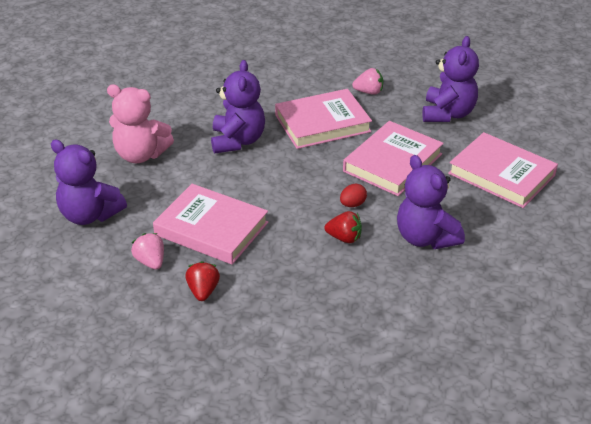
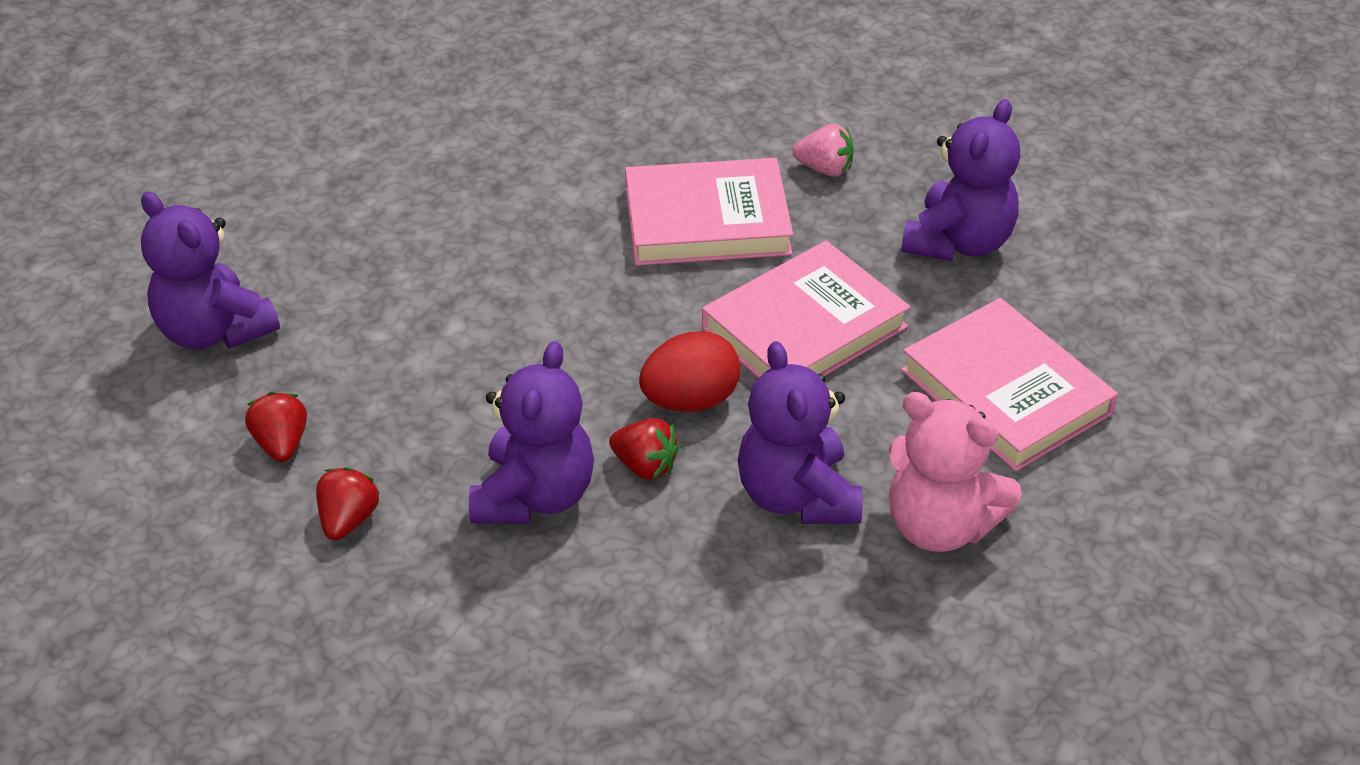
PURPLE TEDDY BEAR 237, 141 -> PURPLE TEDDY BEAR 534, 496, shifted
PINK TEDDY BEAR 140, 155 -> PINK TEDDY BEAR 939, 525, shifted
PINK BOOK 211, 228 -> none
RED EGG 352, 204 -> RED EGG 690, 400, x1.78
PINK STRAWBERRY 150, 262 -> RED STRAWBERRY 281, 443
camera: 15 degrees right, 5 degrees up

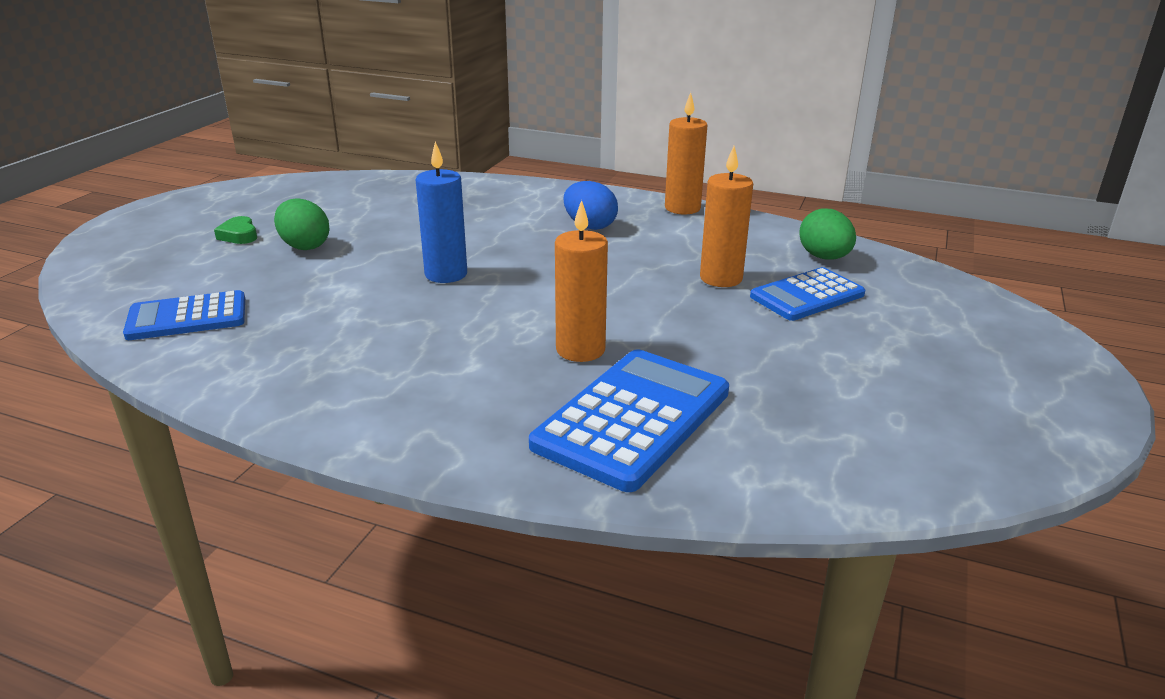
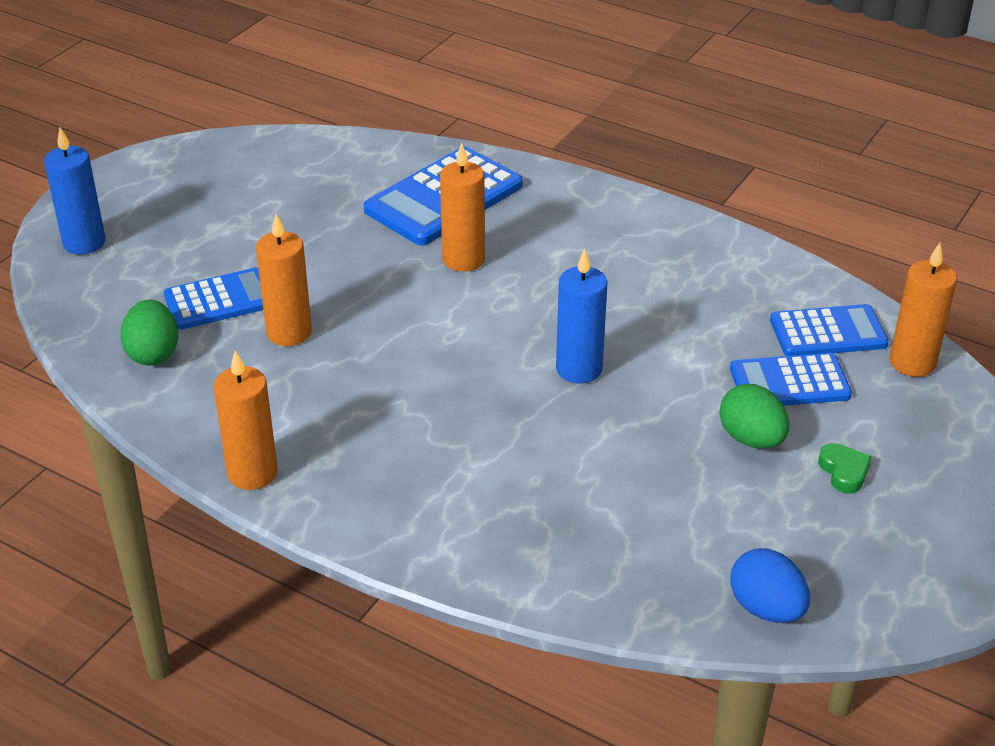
BLUE EGG 589, 226 -> BLUE EGG 766, 609, shifted
none -> BLUE CANDLE 84, 243
none -> ORANGE CANDLE 912, 362
none -> BLUE CALCULATOR 789, 382
camera: 170 degrees left, 10 degrees up

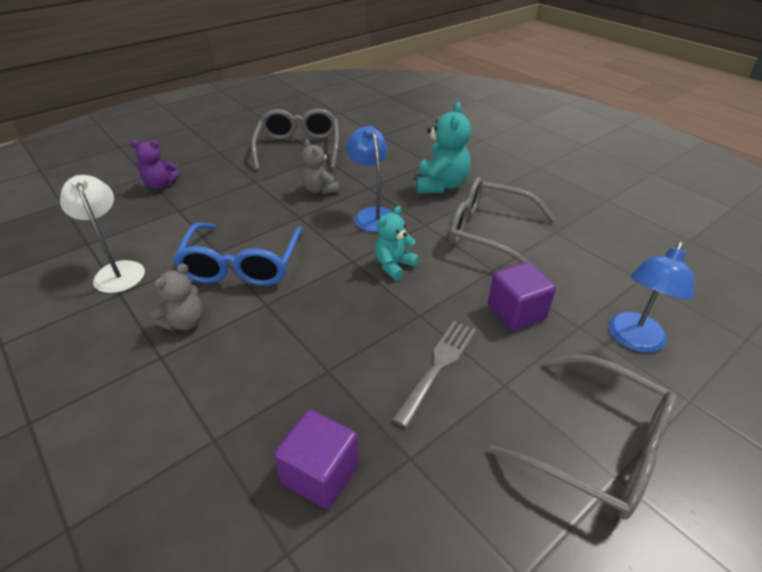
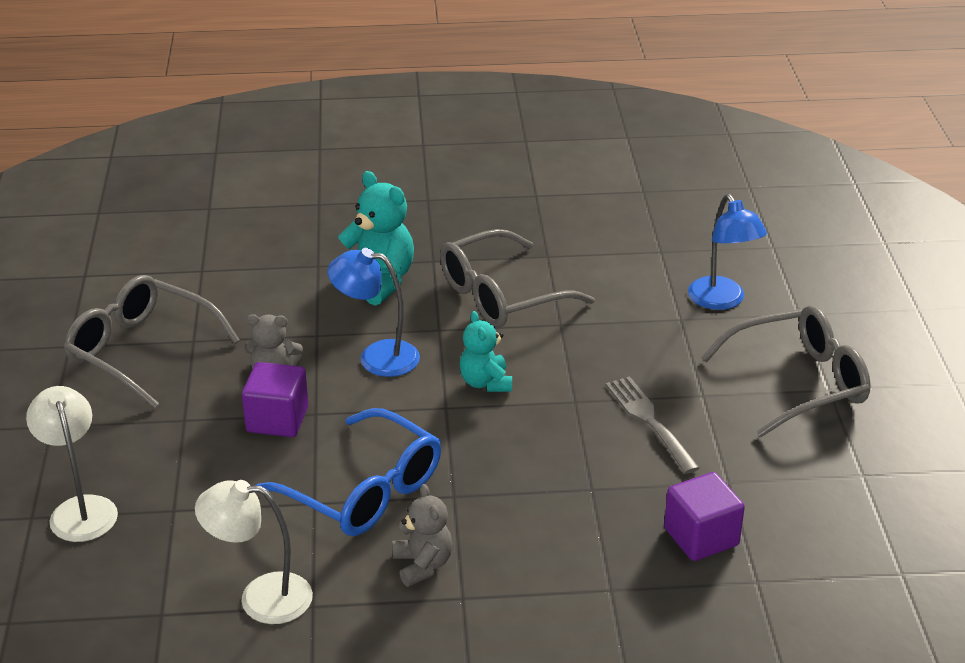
PURPLE TEDDY BEAR 160, 185 -> WHITE LAMP 80, 509
PURPLE CUBE 516, 312 -> PURPLE CUBE 277, 419, shifted
camera: 55 degrees left, 5 degrees down

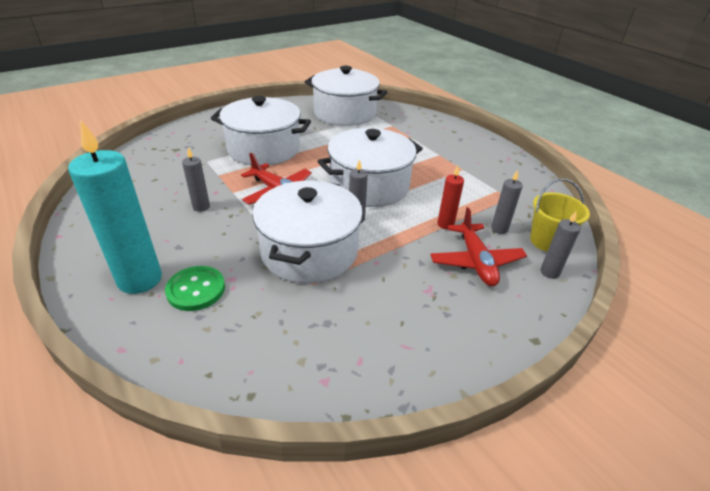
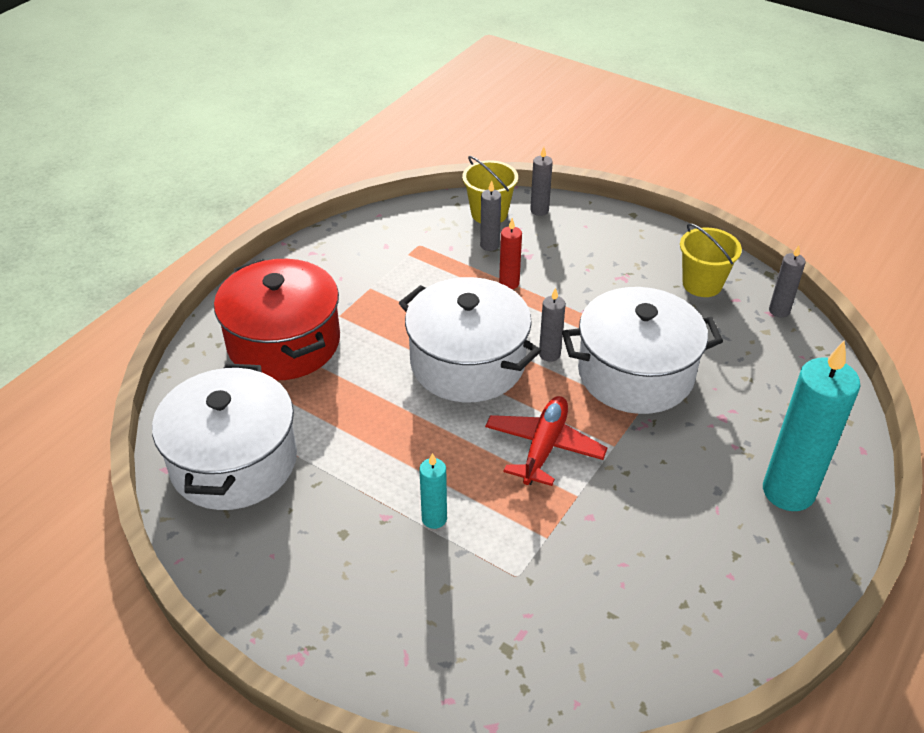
WHITE POT 264, 149 -> TURQUOISE CANDLE 434, 519
GREY CANDLE 201, 207 -> GREY CANDLE 779, 311, shifted
RED PLANE 476, 261 -> none
GREEN BUTTON 196, 289 -> none
none -> YELLOW BUCKET 702, 284
none -> RED POT 284, 342
camera: 110 degrees left, 5 degrees up

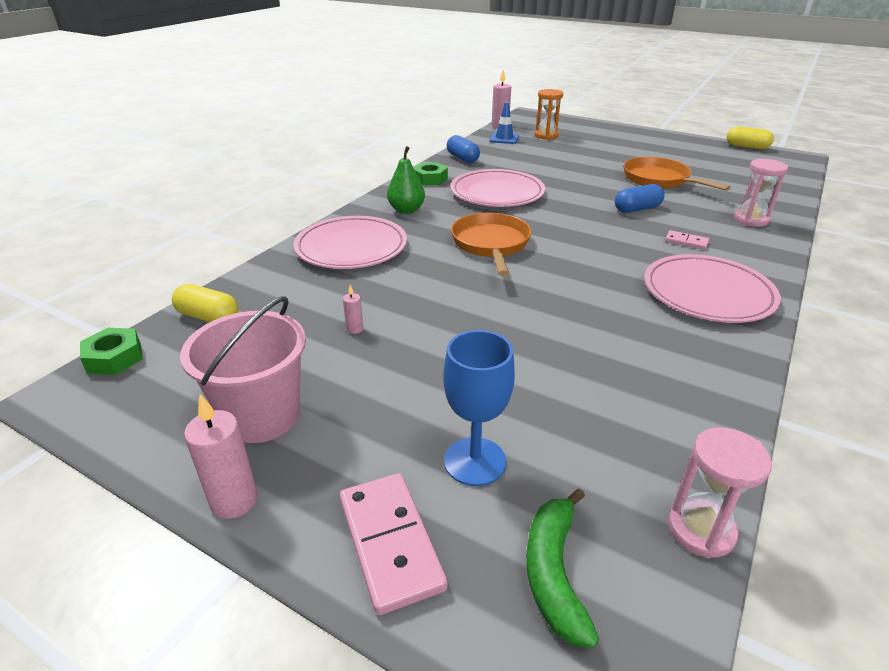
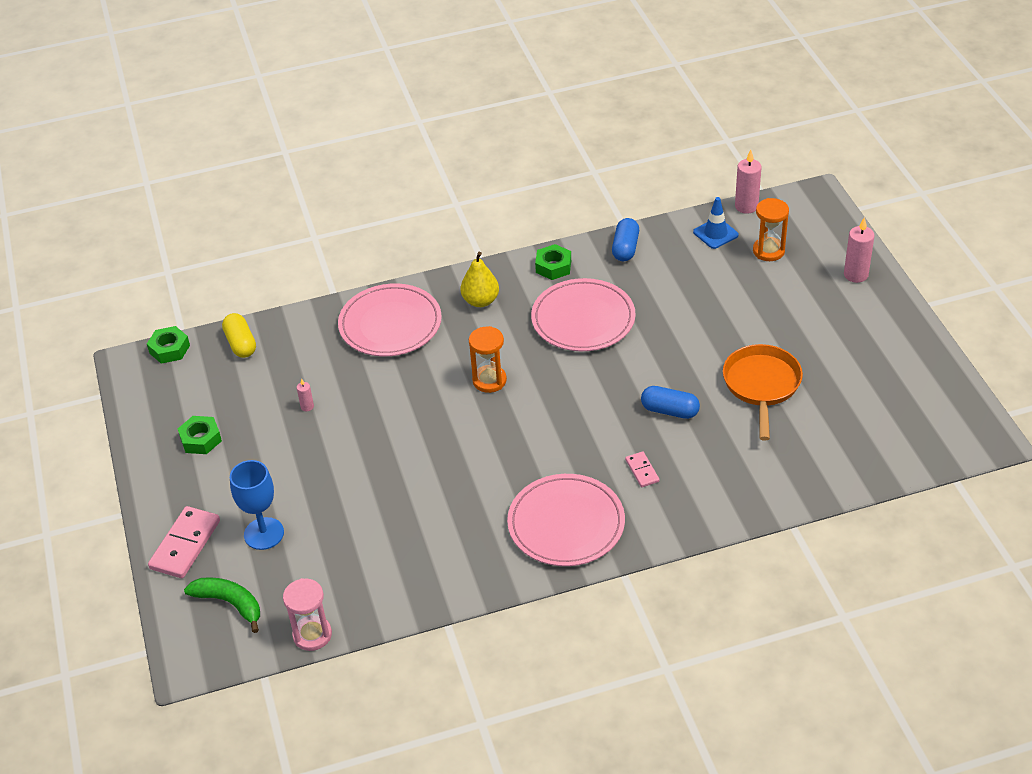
YELLOW CAPSULE 747, 147 -> none
GREEN PEAR 406, 210 -> YELLOW PEAR 480, 301
PINK HOURGLASS 751, 220 -> none
ORANGE PAN 491, 244 -> ORANGE HOURGLASS 489, 380
PINK BUCKET 262, 416 -> GREEN NUT 201, 439
PINK CANDLE 234, 500 -> PINK CANDLE 856, 275, shifted
GREEN BANANA 554, 572 -> GREEN BANANA 230, 603, 75 degrees clockwise
camera: 45 degrees right, 10 degrees up

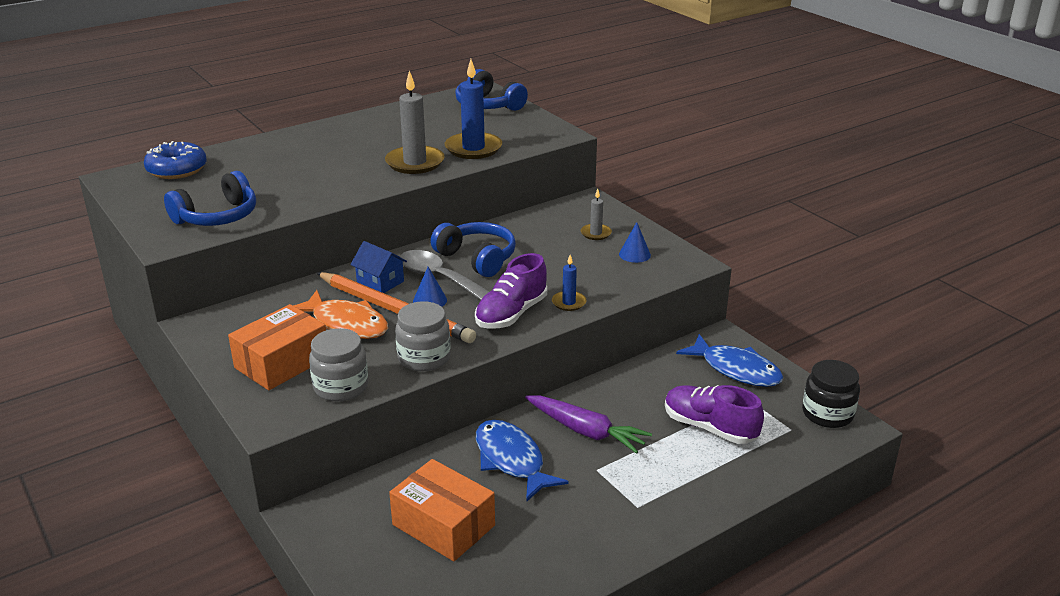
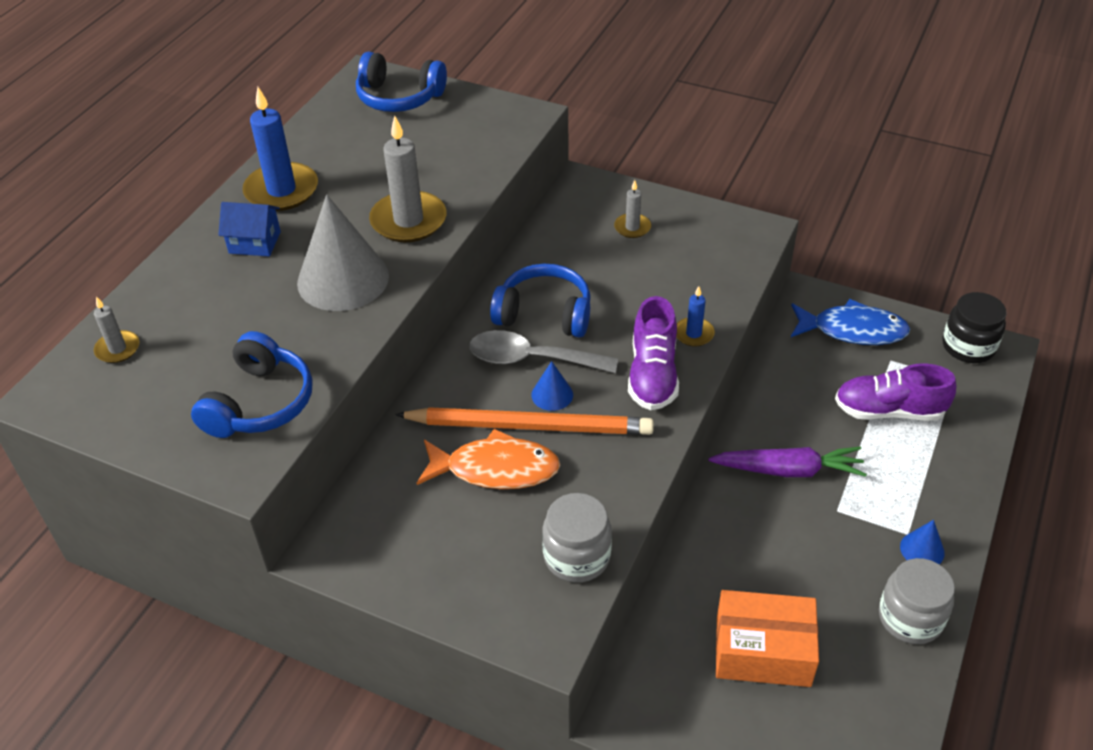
BLUE CANDLE 473, 148 -> BLUE CANDLE 281, 190, shifted
BLUE DONUT 177, 170 -> GREY CANDLE 117, 349
BLUE CONE 634, 254 -> BLUE CONE 922, 549, shifted
BLUE HOUSE 380, 282 -> BLUE HOUSE 254, 242, shifted
GREY JAR 424, 358 -> GREY JAR 910, 618, shifted
ORANGE BOX 282, 362 -> none
BLUE FISH 511, 460 -> none
none -> GREY CONE 343, 279
camera: 30 degrees left, 15 degrees up

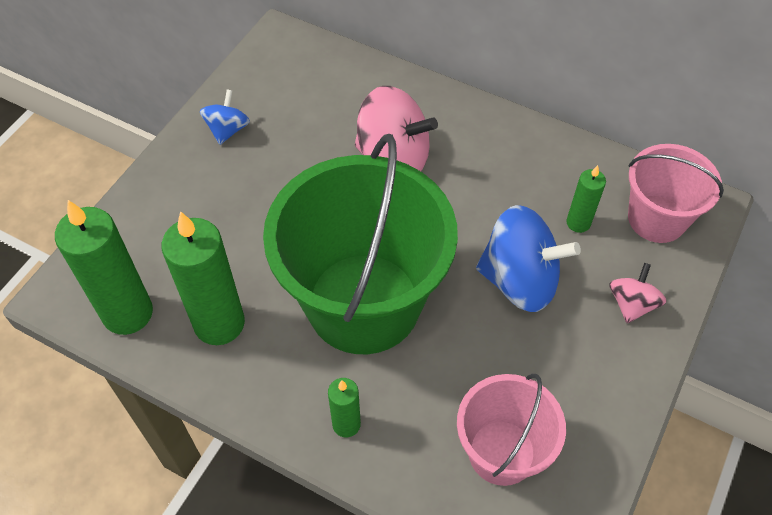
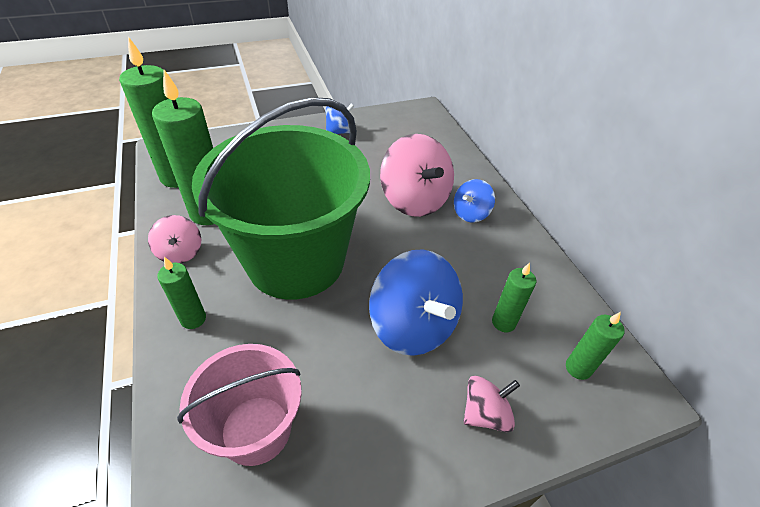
PINK BUCKET 656, 219 -> GREEN CANDLE 578, 368
none -> BLUE SPINNING TOP 470, 213
none -> PINK SPINNING TOP 180, 252
camera: 40 degrees right, 10 degrees down

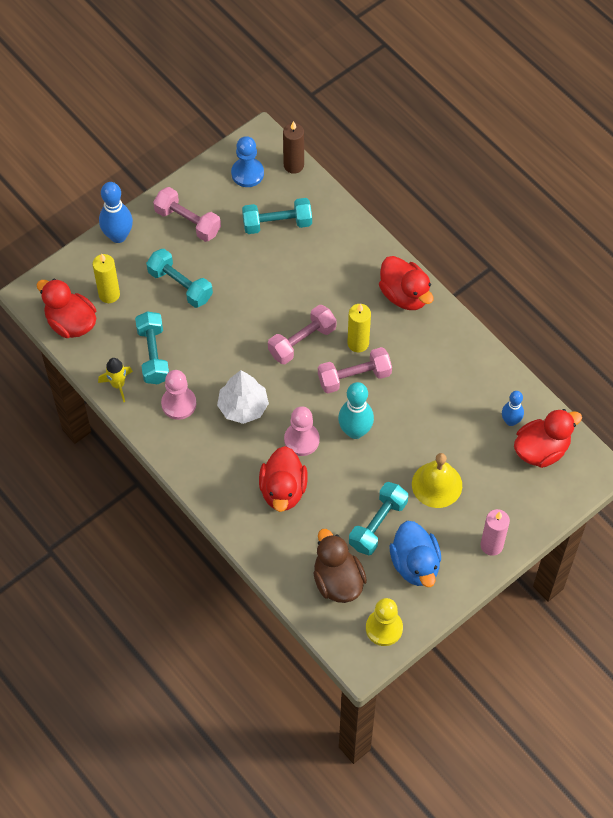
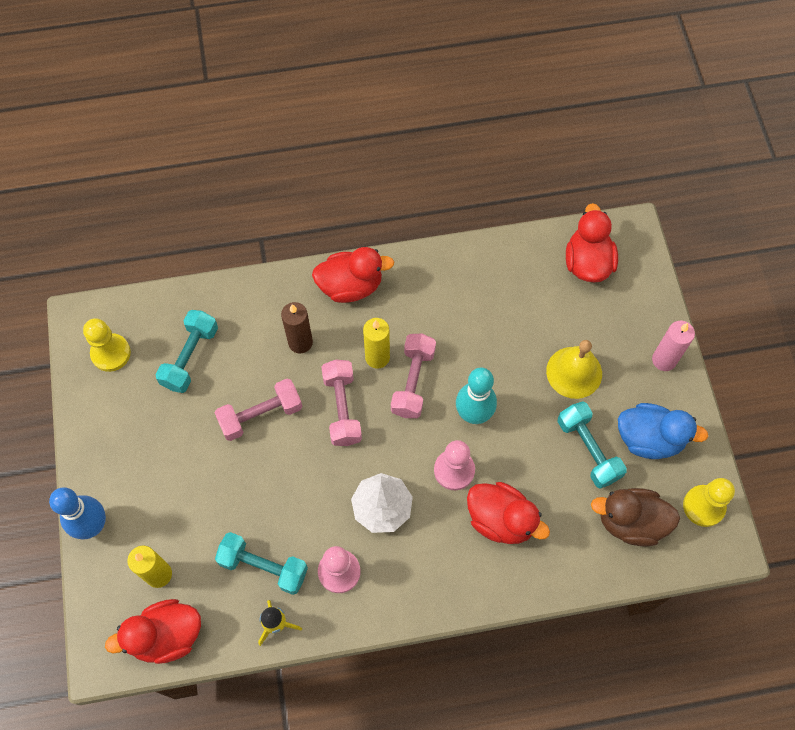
BROWN CANDLE 293, 165 -> BROWN CANDLE 300, 342, shifted
BLUE PAWN 247, 173 -> YELLOW PAWN 111, 353
PINK DUMBBELL 188, 222 -> PINK DUMBBELL 261, 415, shifted
TURQUOISE DUMBBELL 180, 285 -> none
BLUE BOWLING PIN 510, 421 -> none
camera: 60 degrees left, 5 degrees up

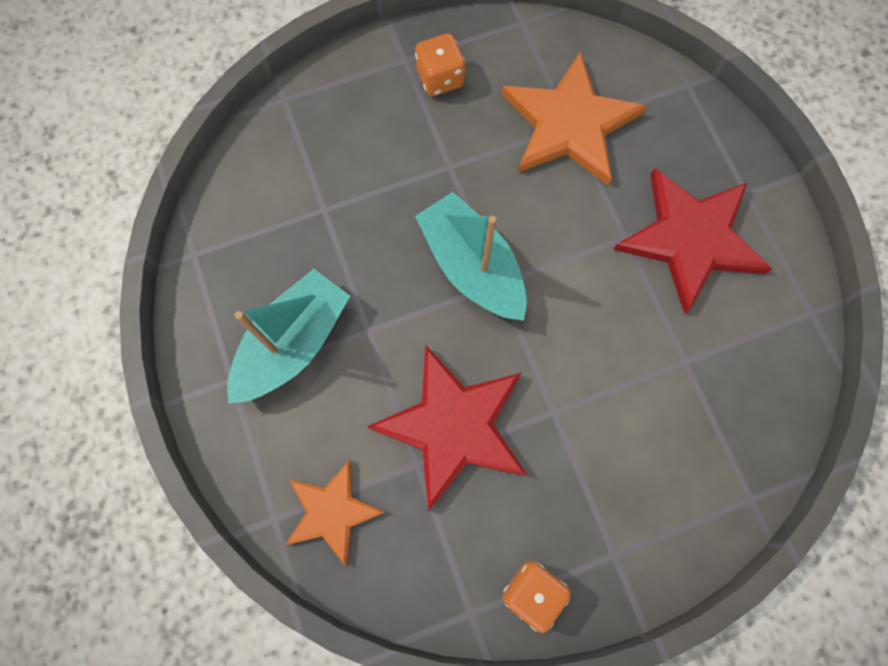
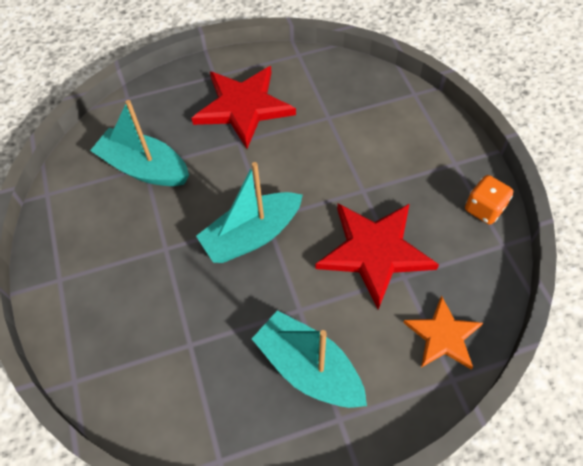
ORANGE DICE 440, 78 -> none
ORANGE STAR 569, 124 -> TURQUOISE BOAT 144, 168
camera: 85 degrees left, 15 degrees down

